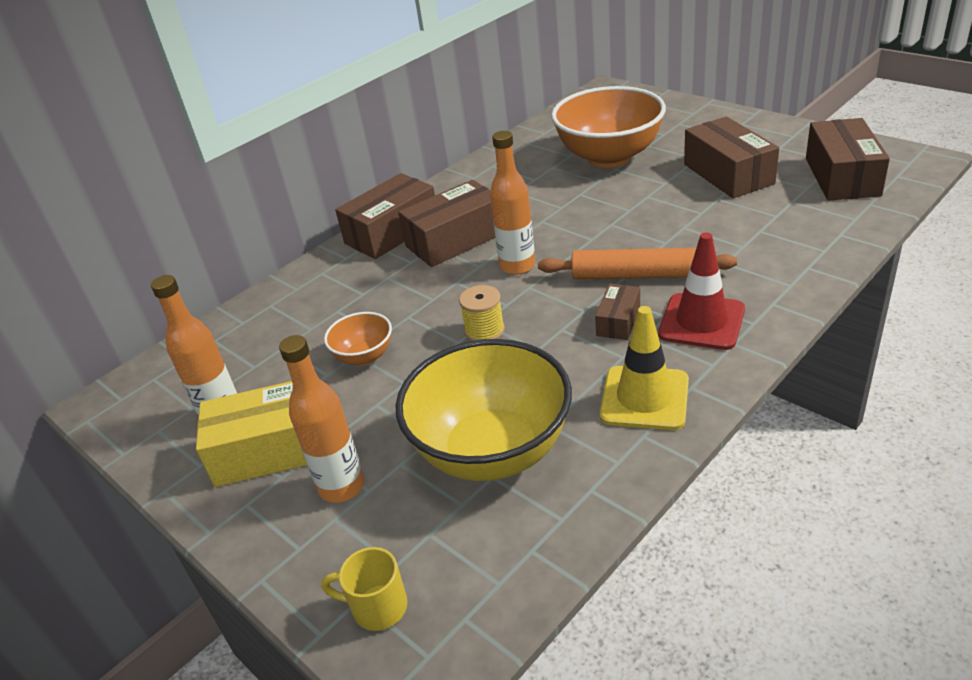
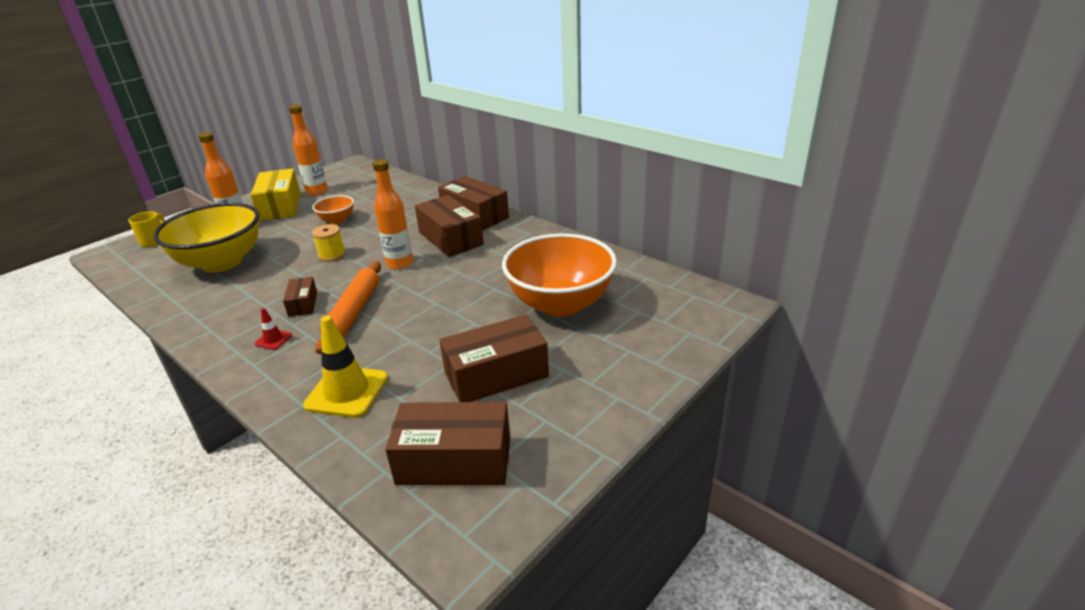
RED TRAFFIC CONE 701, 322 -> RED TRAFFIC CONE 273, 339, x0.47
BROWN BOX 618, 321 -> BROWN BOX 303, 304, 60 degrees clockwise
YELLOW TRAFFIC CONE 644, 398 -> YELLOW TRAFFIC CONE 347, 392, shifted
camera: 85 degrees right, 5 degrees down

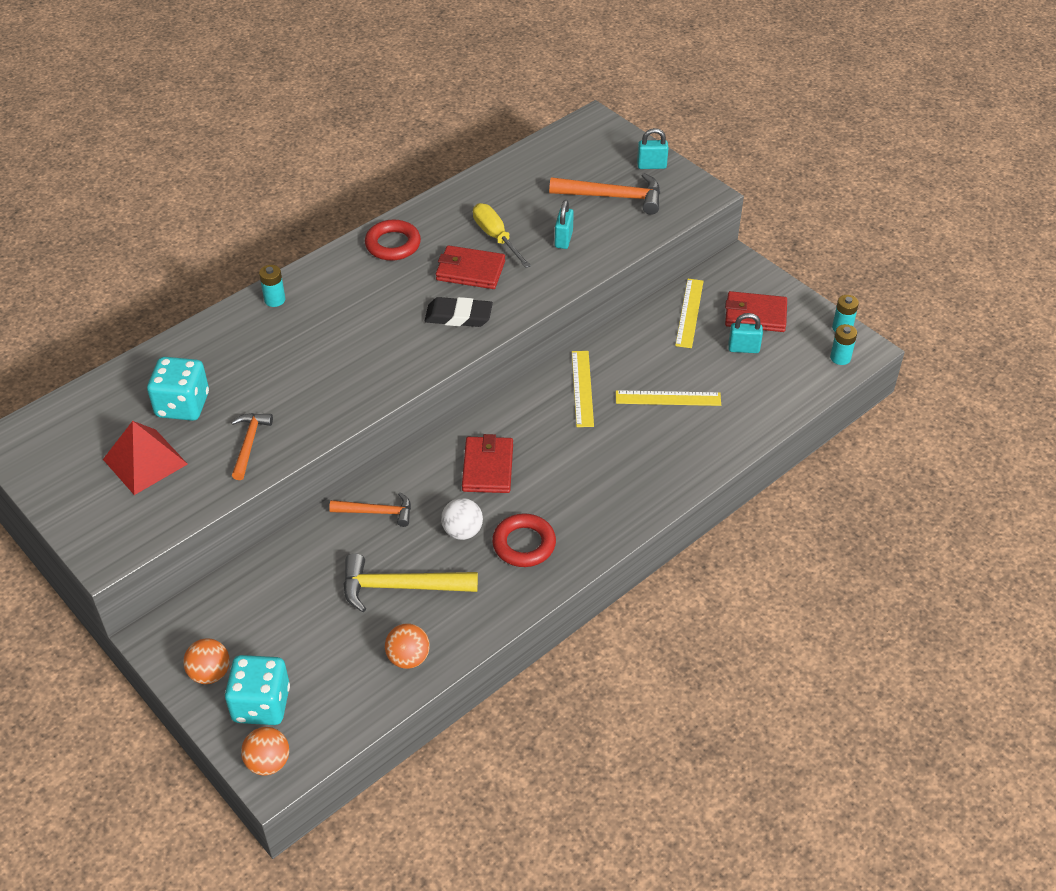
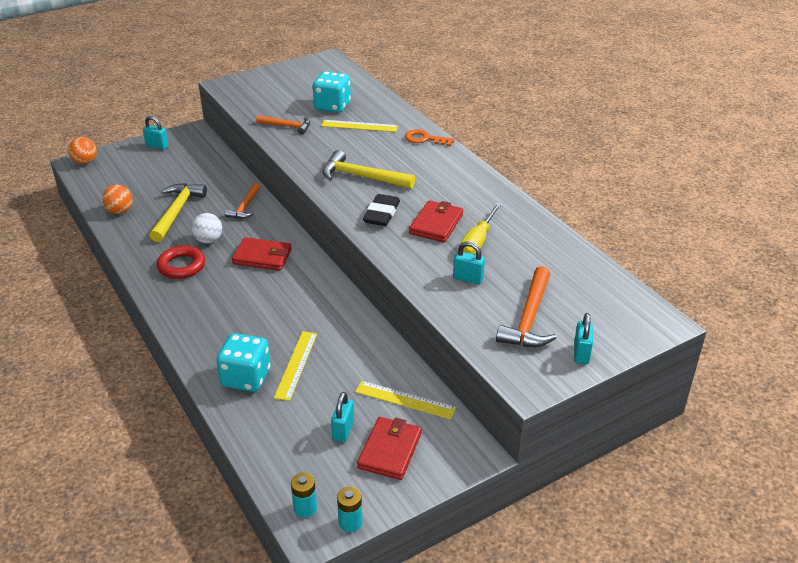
YELLOW SCREWDRIVER 496, 237 -> YELLOW SCREWDRIVER 478, 241, 135 degrees clockwise
RED RING 393, 244 -> none
TURQUOISE BATTERY 274, 300 -> ORANGE KEY 425, 139
YELLOW RULER 582, 388 -> YELLOW RULER 359, 126, shifted
RED PYRAMID 145, 461 -> none
ORANGE BALL 210, 673 -> TURQUOISE PADLOCK 157, 146
TURQUOISE DICE 261, 704 -> TURQUOISE DICE 246, 378, shifted
none -> YELLOW HAMMER 362, 177
camera: 100 degrees right, 10 degrees down

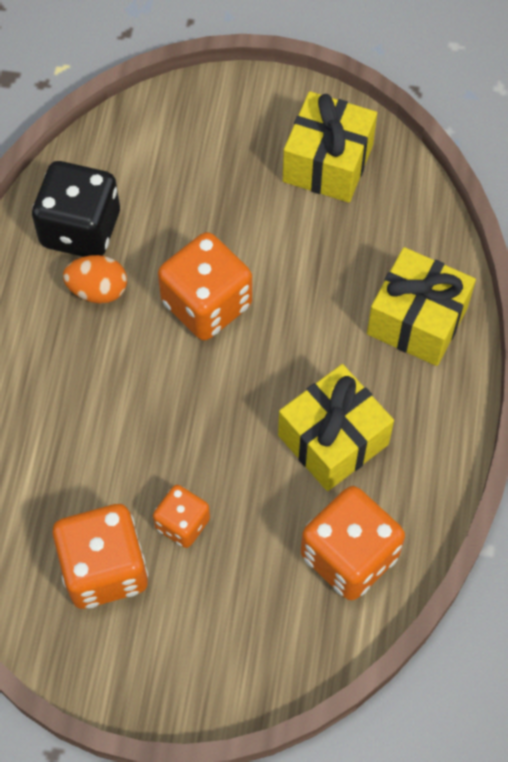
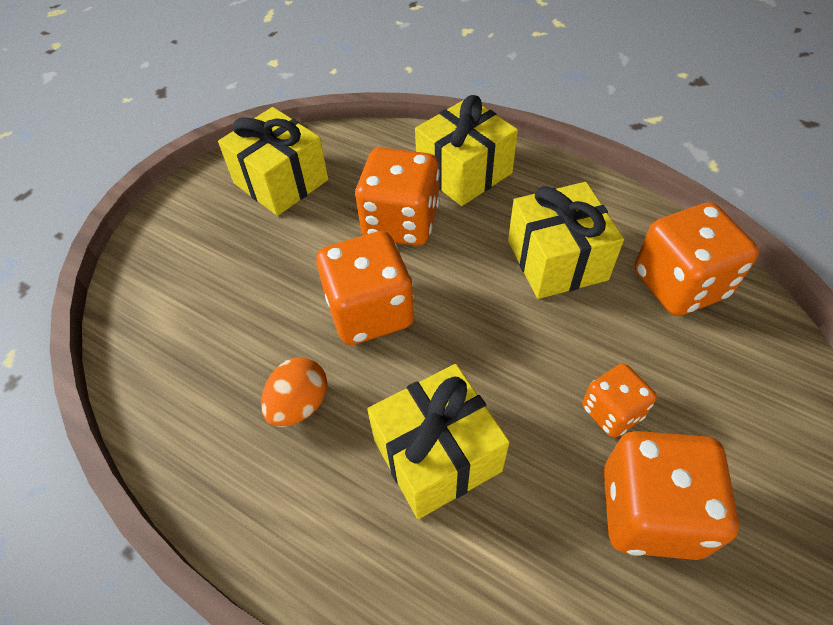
BLACK DICE 80, 229 -> none
none -> ORANGE DICE 401, 222
none -> YELLOW GIFT 437, 455
camera: 65 degrees left, 10 degrees down

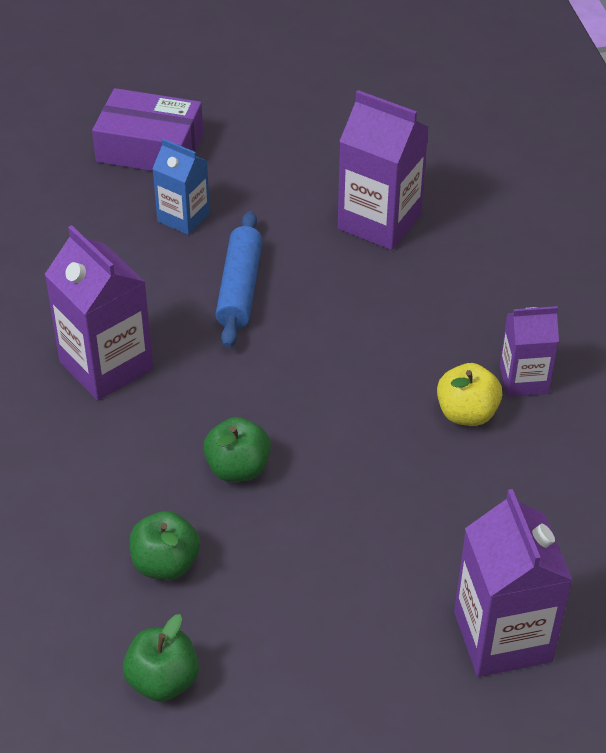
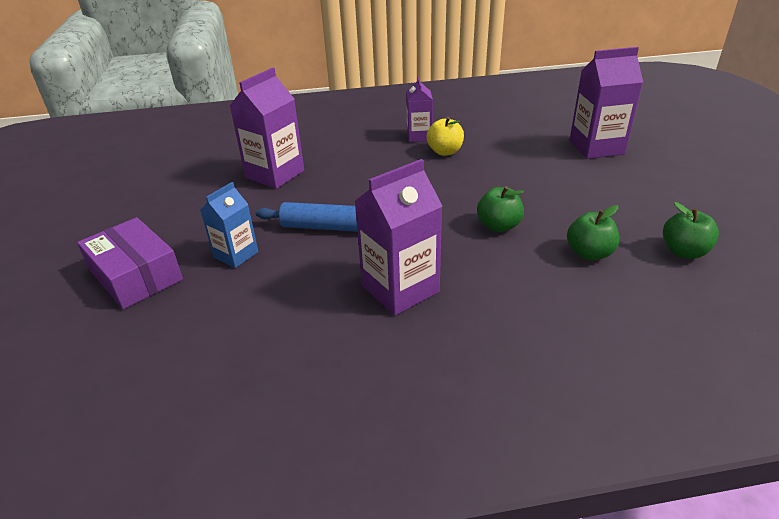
PURPLE BOX 150, 148 -> PURPLE BOX 136, 275, 60 degrees counterclockwise
camera: 85 degrees left, 10 degrees down

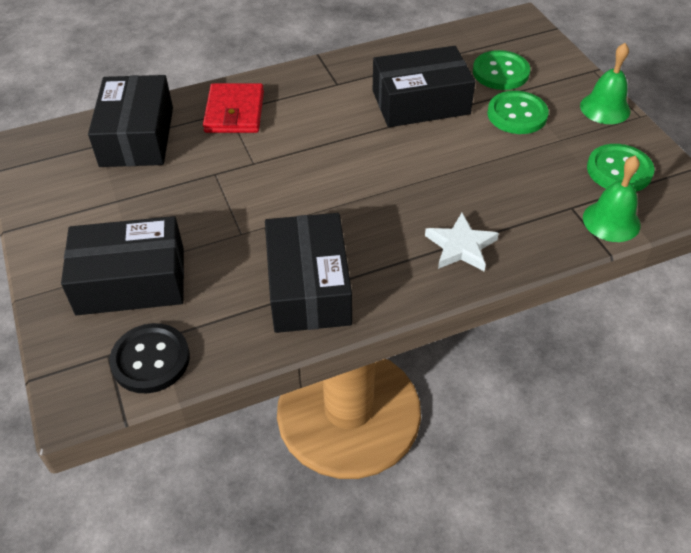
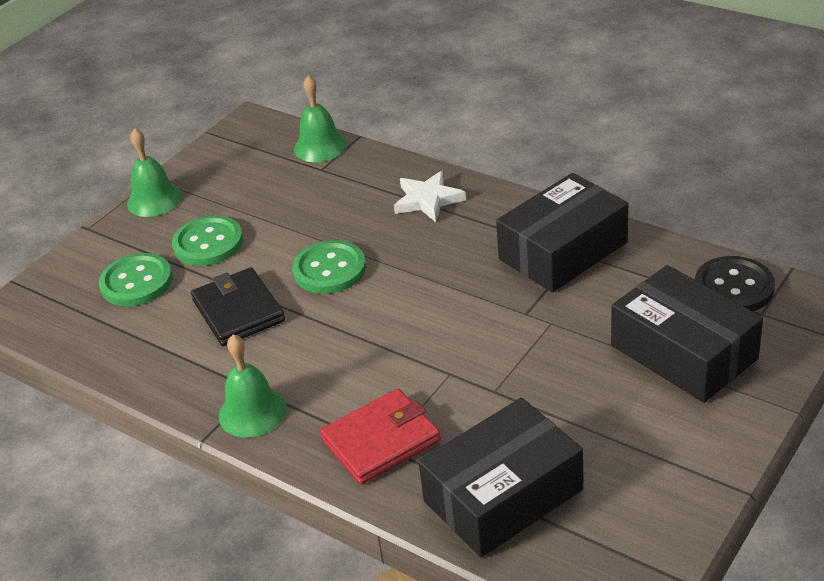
BLACK BOX 420, 102 -> BLACK WALLET 238, 311
GREEN BUTTON 619, 170 -> GREEN BUTTON 329, 269, shifted
none -> GREEN BELL 252, 412
camera: 120 degrees left, 10 degrees down

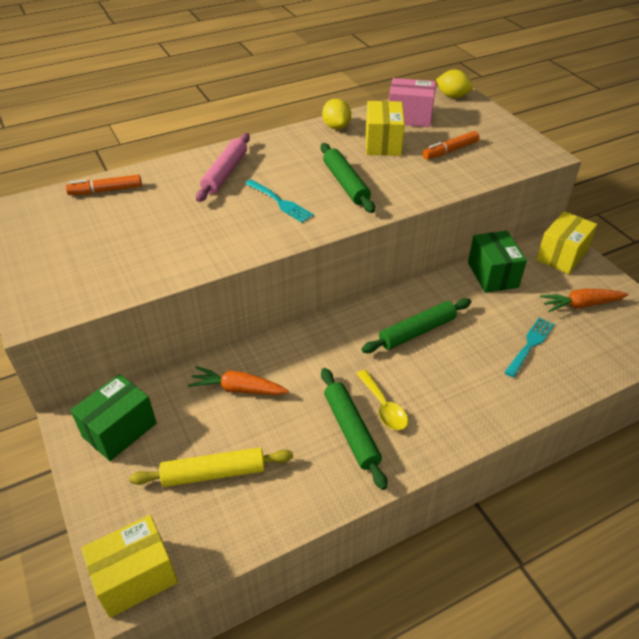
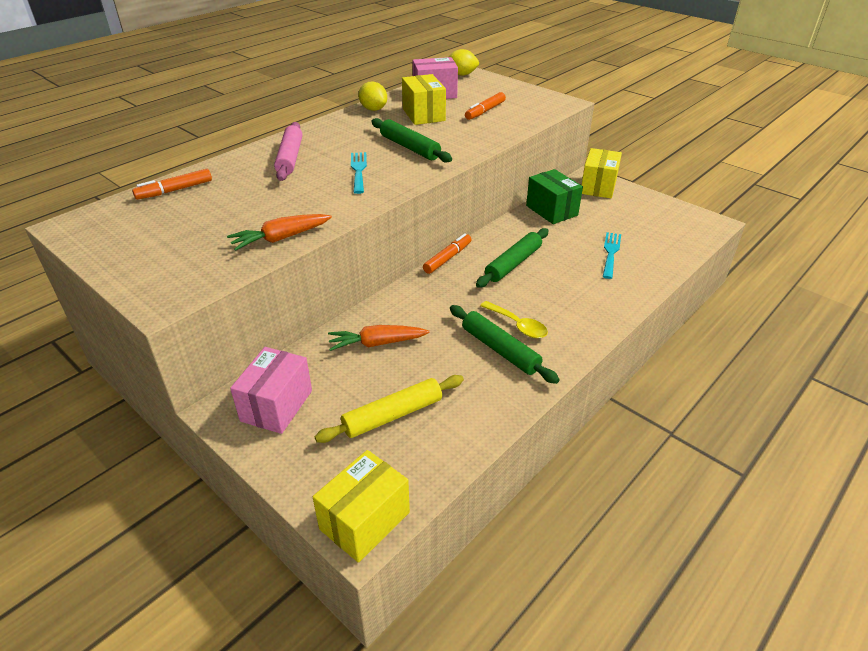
TURQUOISE FORK 280, 202 -> TURQUOISE FORK 358, 170, 120 degrees counterclockwise
ORANGE CARROT 580, 305 -> ORANGE CARROT 280, 238, shifted
GREEN BOX 119, 430 -> PINK BOX 277, 405
none -> ORANGE MARKER 447, 258
camera: 20 degrees left, 5 degrees down

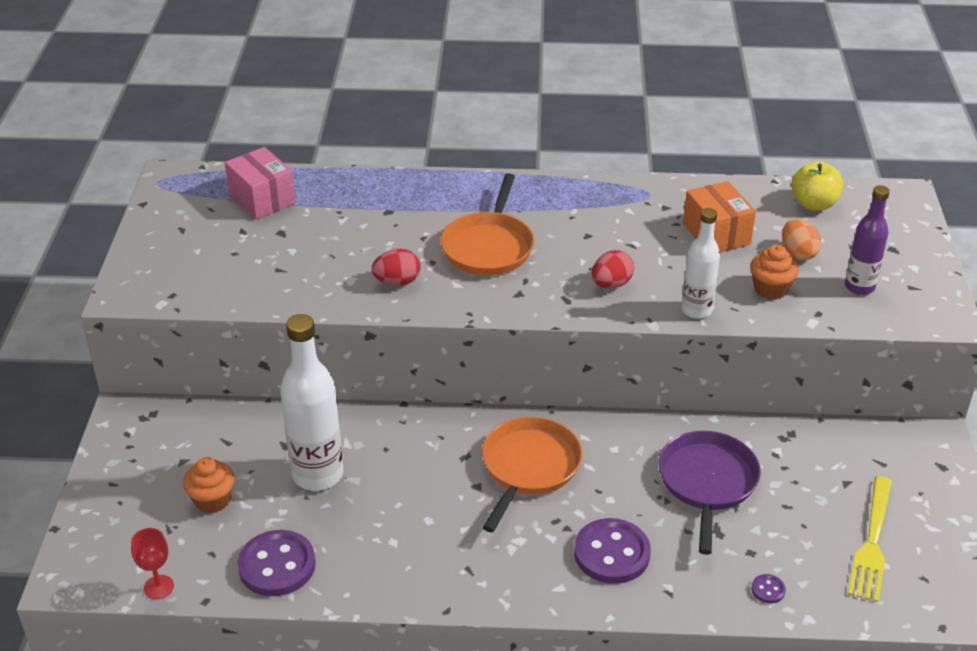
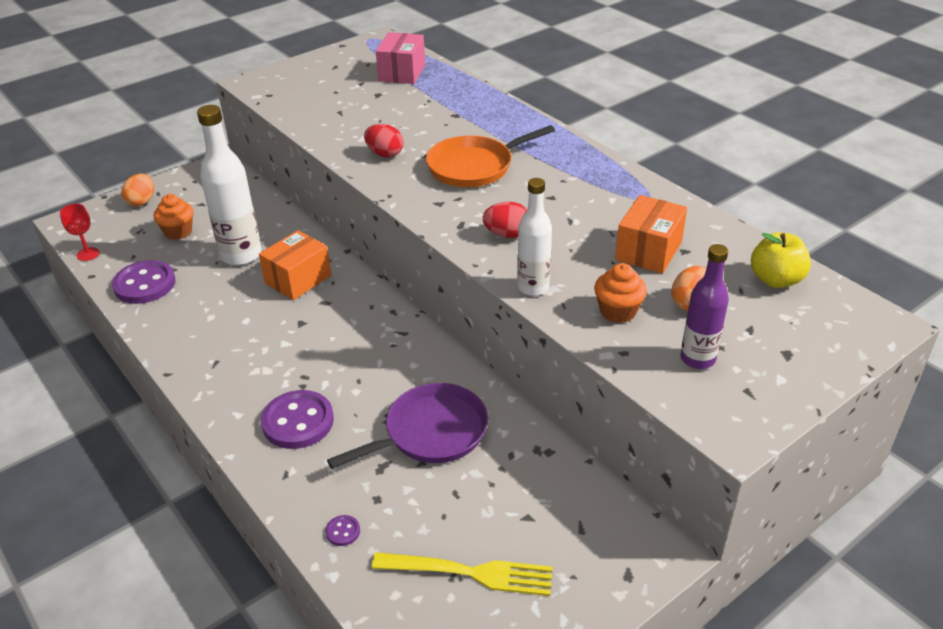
ORANGE PAN 529, 468 -> none
YELLOW FORK 872, 542 -> YELLOW FORK 469, 573, 150 degrees counterclockwise
none -> ORANGE EGG 142, 201
none -> ORANGE BOX 298, 279
camera: 50 degrees right, 0 degrees up

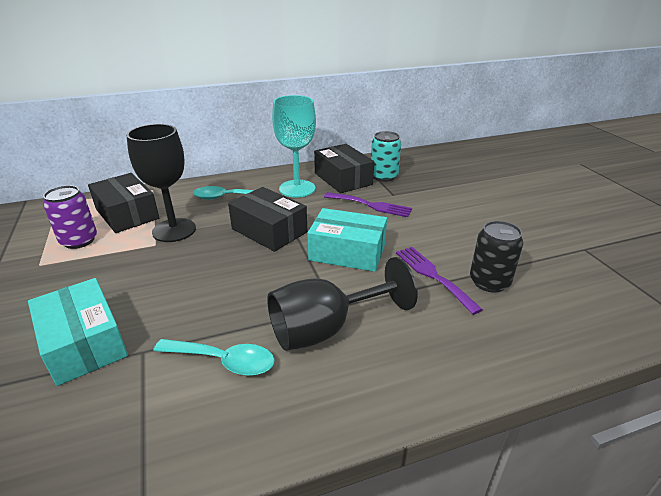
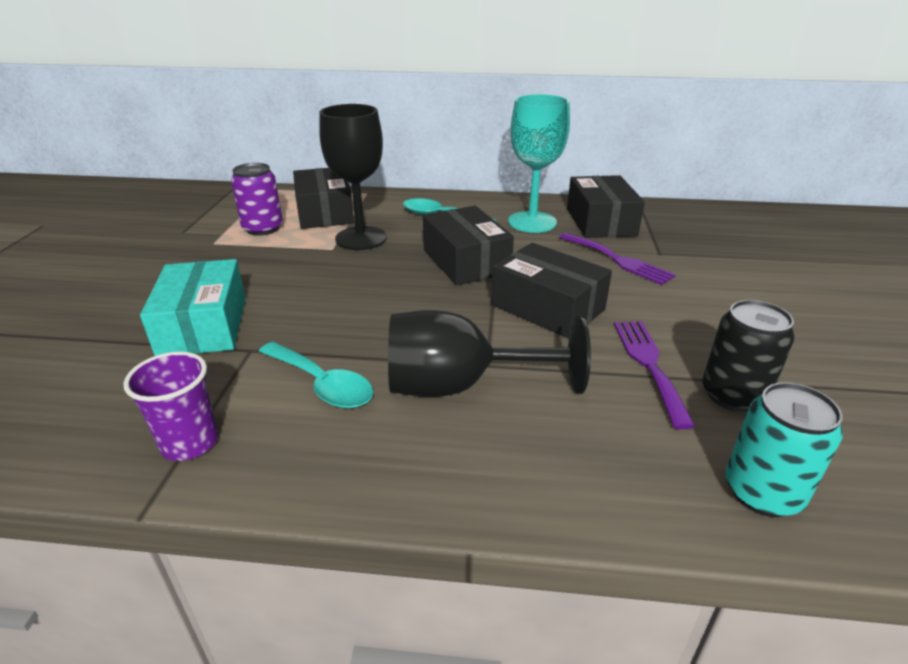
TURQUOISE CAN 384, 176 -> TURQUOISE CAN 762, 492, shifted
TURQUOISE BOX 347, 252 -> BLACK BOX 547, 307
none -> PURPLE CUP 190, 443
camera: 25 degrees right, 0 degrees up

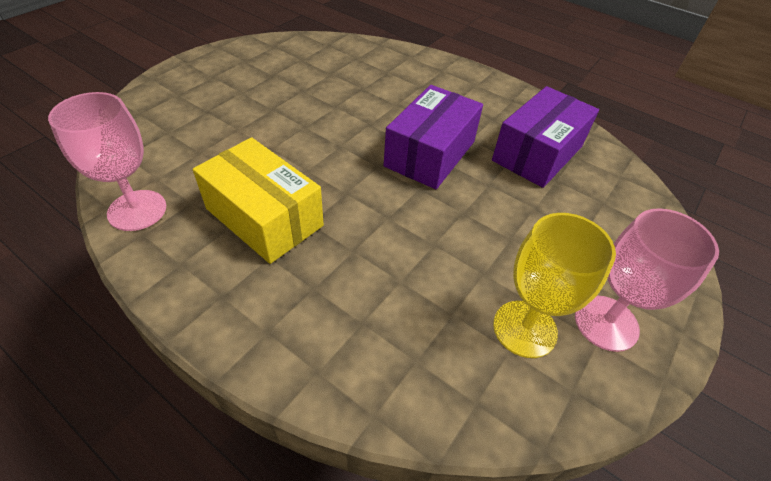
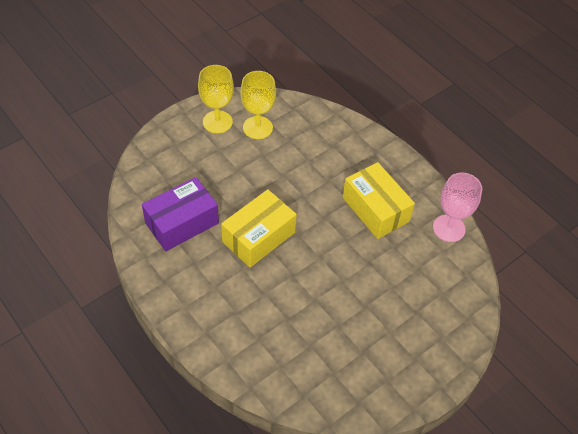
PURPLE BOX 430, 154 -> YELLOW BOX 258, 237
PINK GOBLET 606, 323 -> YELLOW GOBLET 217, 122
camera: 165 degrees left, 5 degrees up

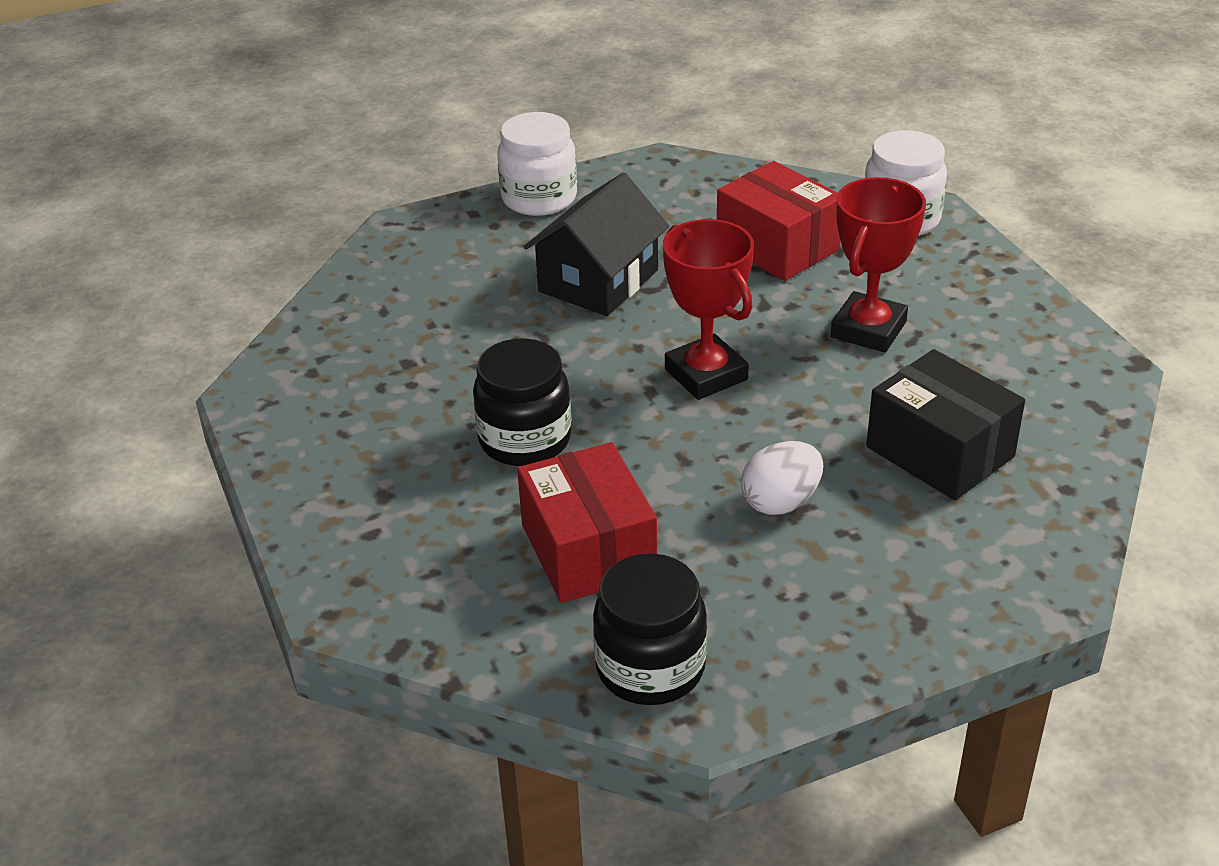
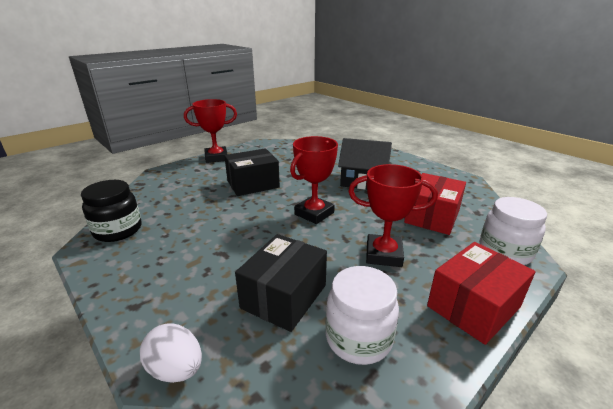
WHITE JAR 539, 198 -> WHITE JAR 358, 338, shifted
BLACK JAR 525, 440 -> BLACK BOX 253, 184
WHITE EGG 781, 502 -> WHITE EGG 176, 369, shifted
RED BOX 588, 550 -> RED BOX 473, 306, shifted
none -> RED TROPHY 216, 157
camera: 70 degrees right, 10 degrees down

